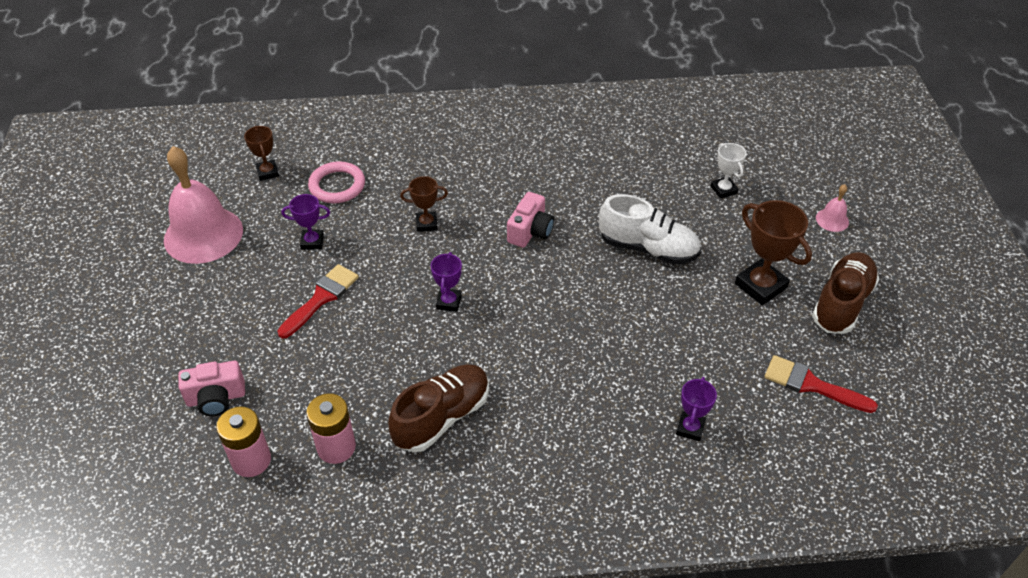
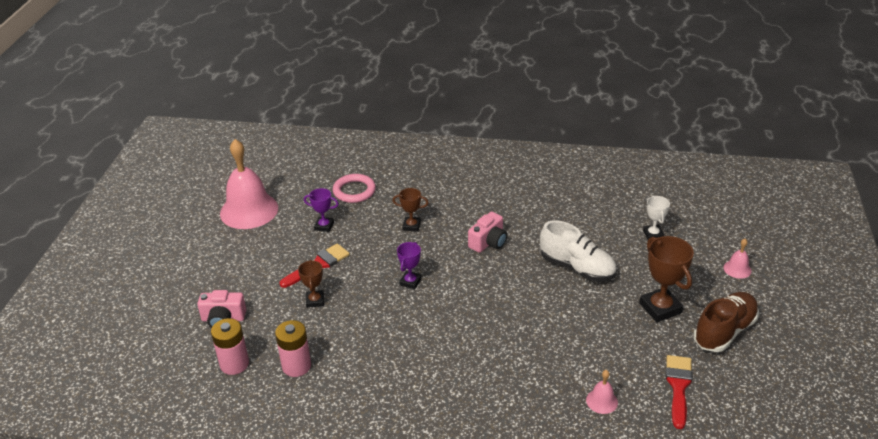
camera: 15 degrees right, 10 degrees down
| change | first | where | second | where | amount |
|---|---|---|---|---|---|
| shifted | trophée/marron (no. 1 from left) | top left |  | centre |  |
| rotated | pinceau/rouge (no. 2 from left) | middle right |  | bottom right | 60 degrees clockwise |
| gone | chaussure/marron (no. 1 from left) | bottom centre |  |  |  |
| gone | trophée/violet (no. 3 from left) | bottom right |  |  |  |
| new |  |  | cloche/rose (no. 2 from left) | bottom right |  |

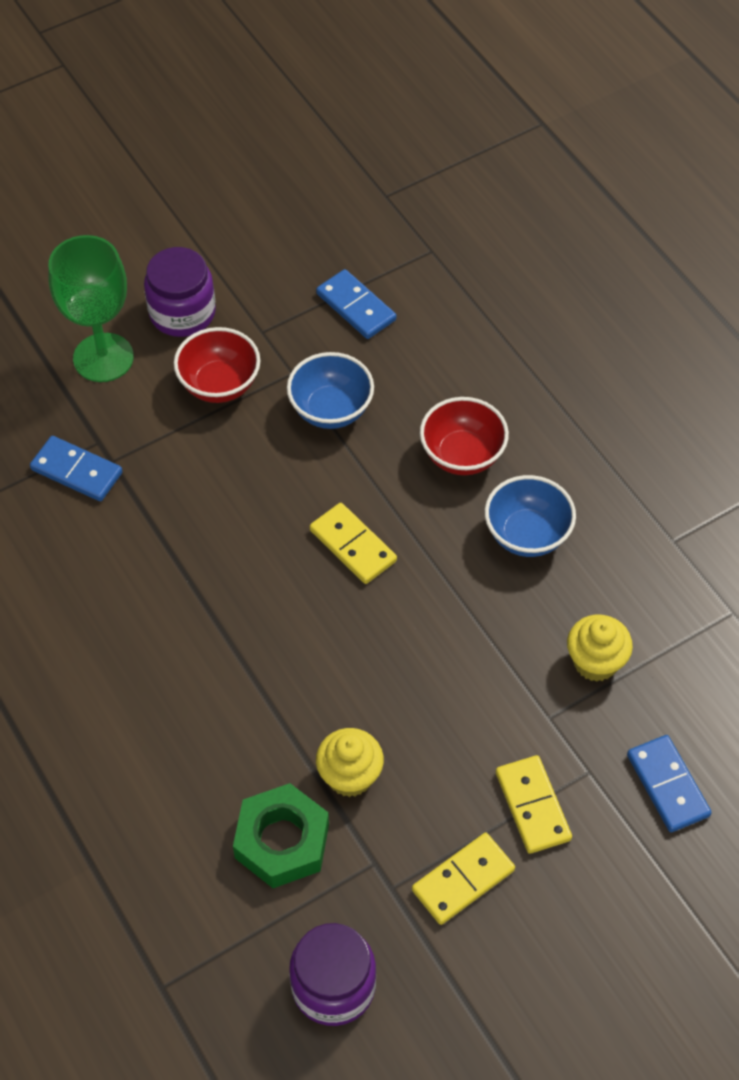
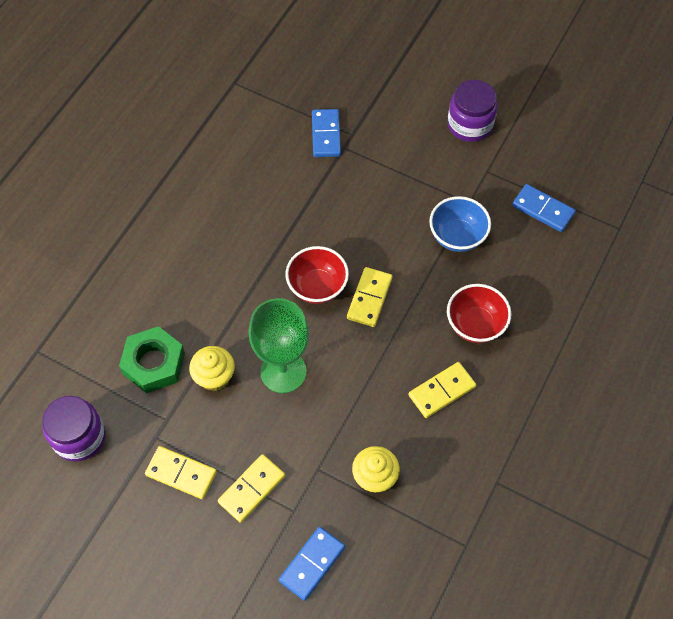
camera: 60 degrees right, 5 degrees up
| change | first | where | second | where | amount |
|---|---|---|---|---|---|
| shifted | verre à pied/vert | top left |  | centre |  |
| rotated | domino/bleu (no. 2 from left in the first image) | top centre | domino/bleu (no. 3 from left) | middle right | 75 degrees counterclockwise |
| shifted | bol/rouge (no. 1 from left) | middle left |  | centre |  |
| swapped | bol/bleu (no. 2 from left) | middle right | domino/jaune (no. 4 from left) | centre |  |

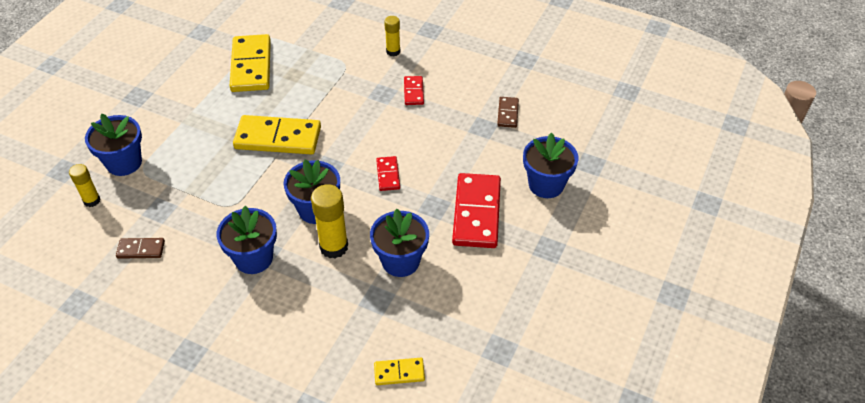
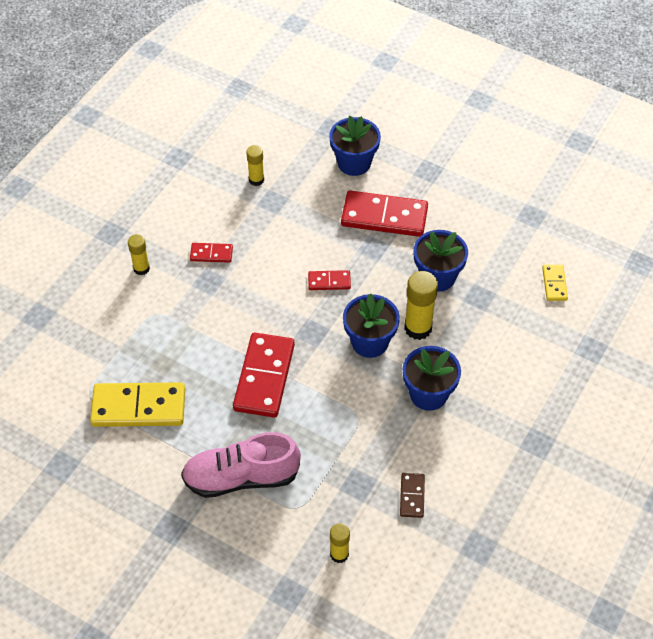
camera: 85 degrees left, 5 degrees up
| change | first | where | second | where | amount |
|---|---|---|---|---|---|
| swapped | domino/marron (no. 2 from left) | top centre | bâton de colle/jaune (no. 2 from left) | top centre |  |
| gone | pot de fleurs/bleu (no. 1 from left) | middle left |  |  |  |
| repainted | domino/jaune (no. 2 from left) | middle left | domino/rouge (no. 2 from left) | centre |  |
| new |  |  | chaussure/rose | bottom centre |  |

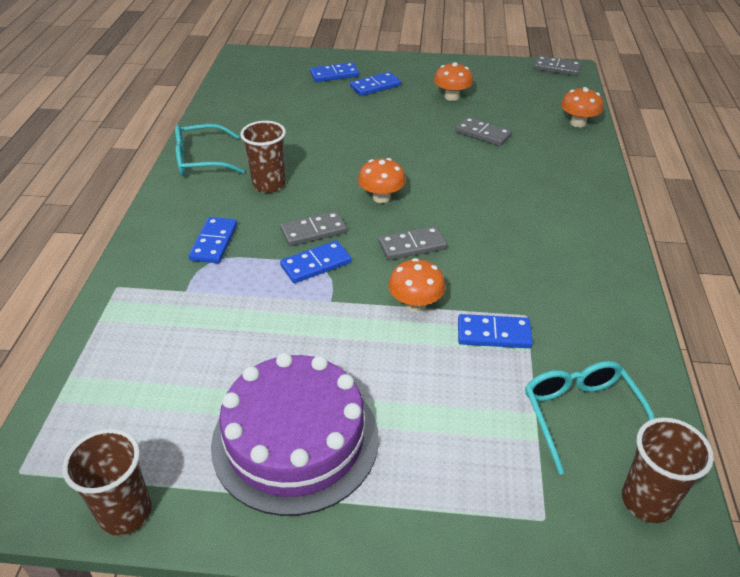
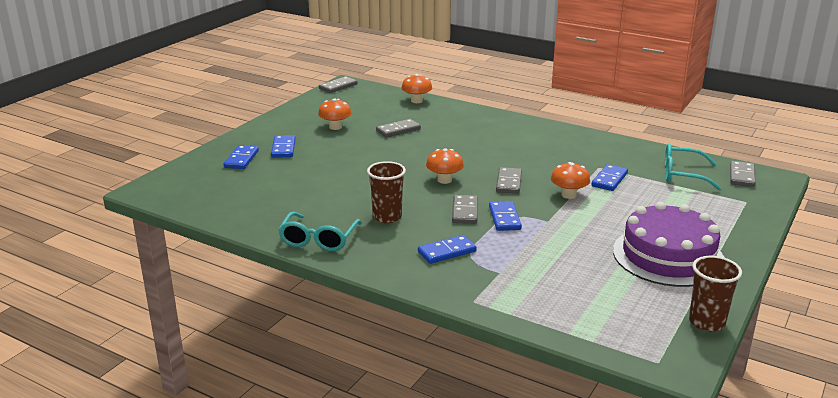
camera: 65 degrees left, 15 degrees down
| change | first | where | second | where | amount |
|---|---|---|---|---|---|
| rotated | domino/bleu (no. 1 from left in the first image) | middle left | domino/bleu (no. 3 from left) | centre | 60 degrees counterclockwise |
| swapped | gobelet/marron (no. 3 from left) | bottom right | domino/gris (no. 5 from left) | middle right |  |

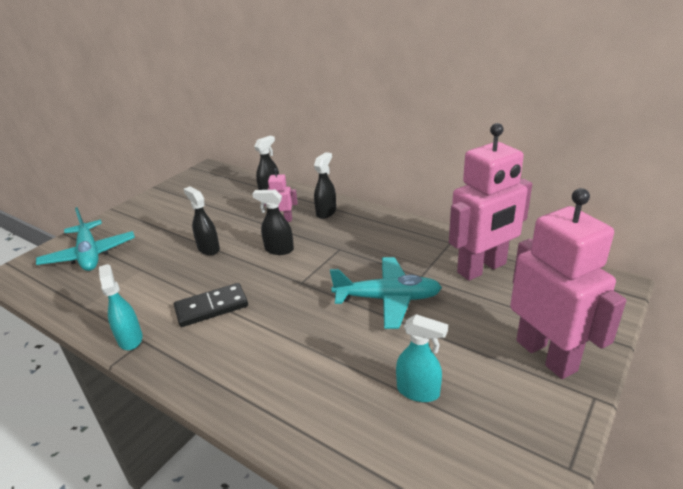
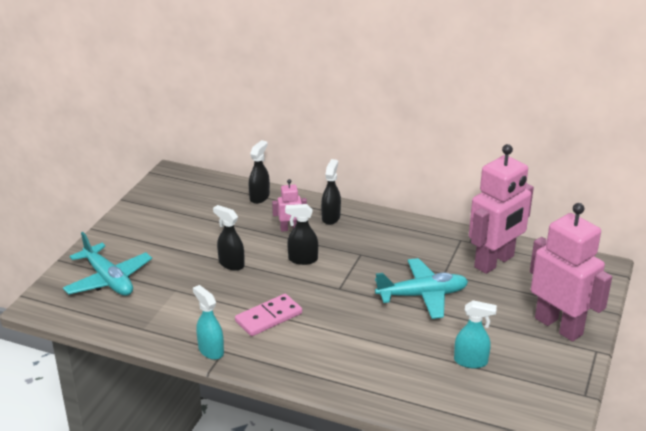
camera: 15 degrees left, 0 degrees up
| change | first | where | second | where | amount |
|---|---|---|---|---|---|
| repainted | domino/noir | middle left | domino/rose | bottom centre |  |

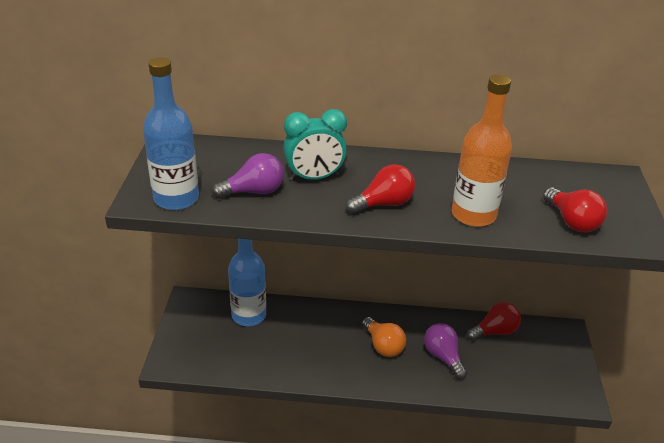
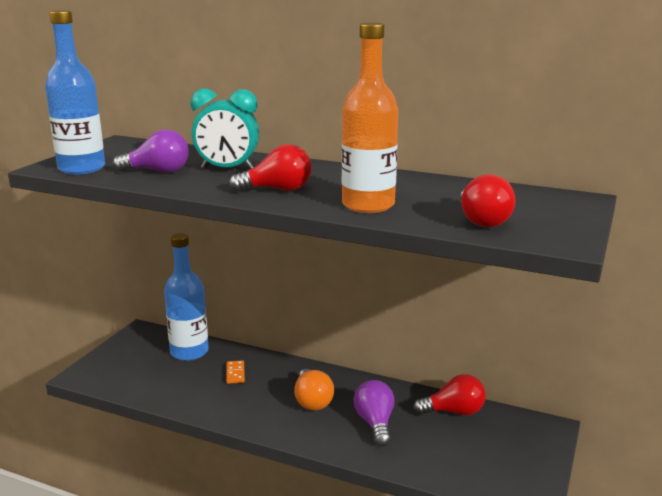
camera: 20 degrees right, 15 degrees down
| change | first | where | second | where | amount |
|---|---|---|---|---|---|
| new |  |  | domino/orange | bottom centre |  |

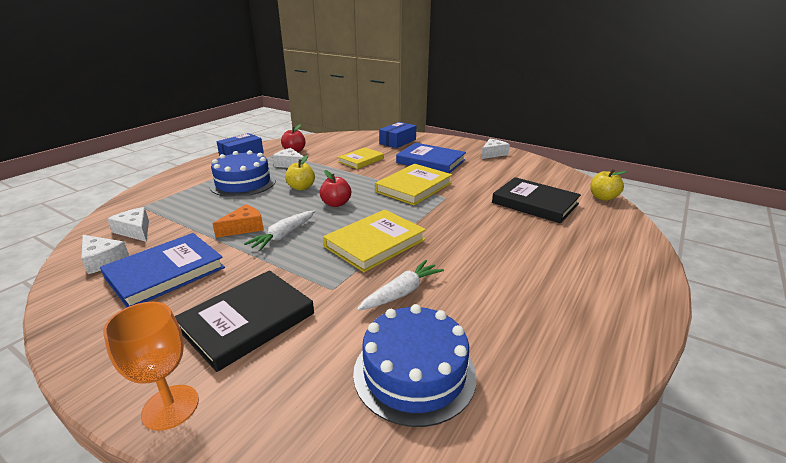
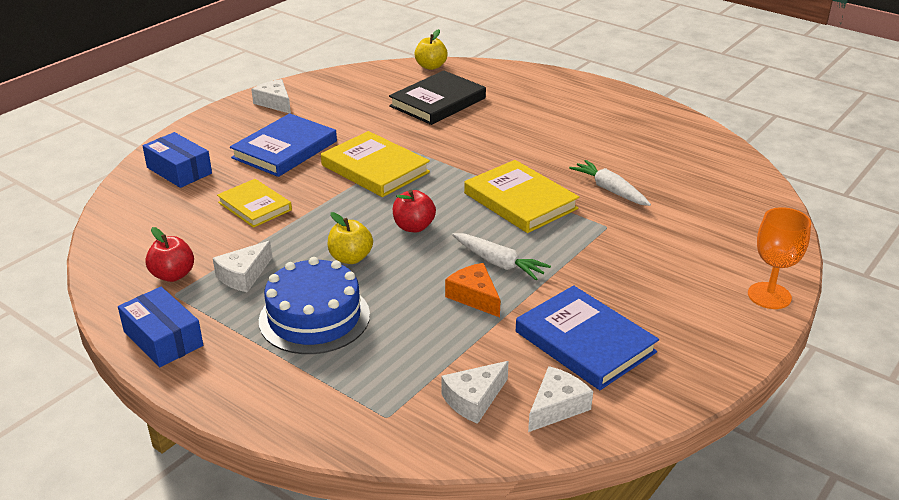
camera: 85 degrees left, 5 degrees up
| change | first | where | second | where | amount |
|---|---|---|---|---|---|
| gone | livre/noir (no. 1 from left) | bottom left |  |  |  |
| gone | gâteau/bleu (no. 2 from left) | bottom centre |  |  |  |

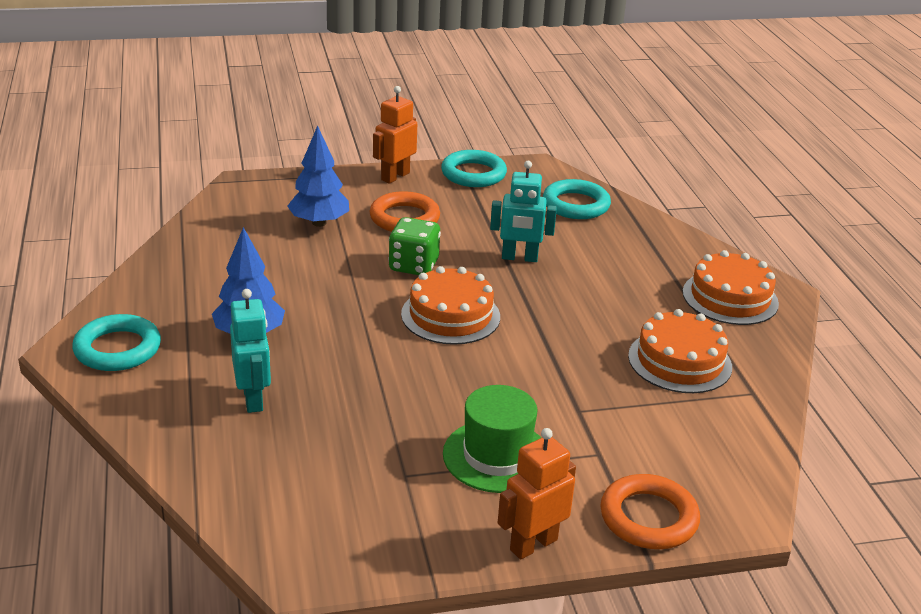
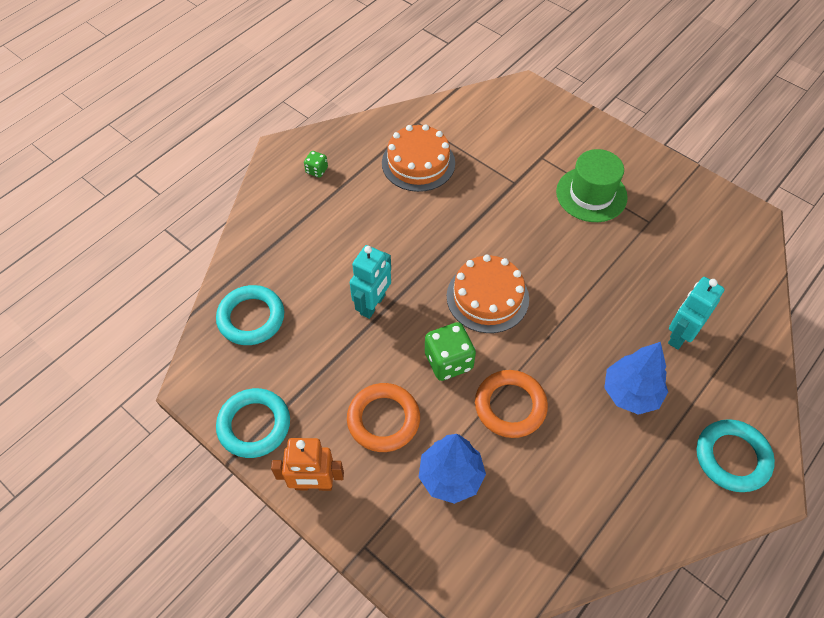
camera: 125 degrees left, 25 degrees up
| change | first | where | second | where | amount |
|---|---|---|---|---|---|
| rotated | robot/turquoise (no. 2 from left in the first image) | centre | robot/turquoise (no. 1 from left) | centre | 60 degrees clockwise |
| swapped | gâteau/orange (no. 3 from left) | middle right | dé/vert (no. 1 from left) | top centre |  |
| gone | robot/orange (no. 2 from left) | bottom centre |  |  |  |
| shifted | anneau/orange (no. 2 from left) | bottom right |  | centre |  |

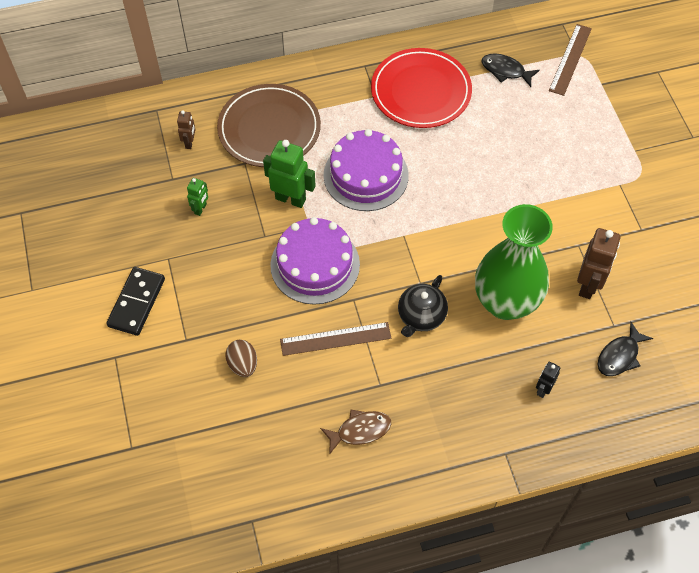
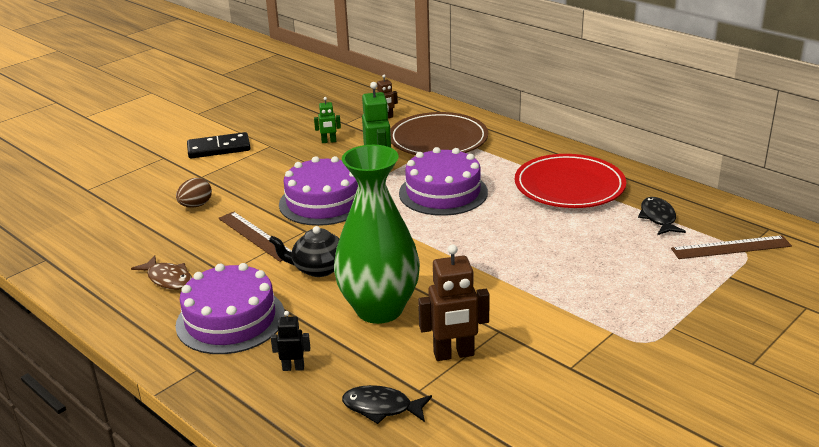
camera: 60 degrees right, 30 degrees down
| change | first | where | second | where | amount |
|---|---|---|---|---|---|
| new |  |  | gâteau/violet (no. 1 from left) | bottom left |  |

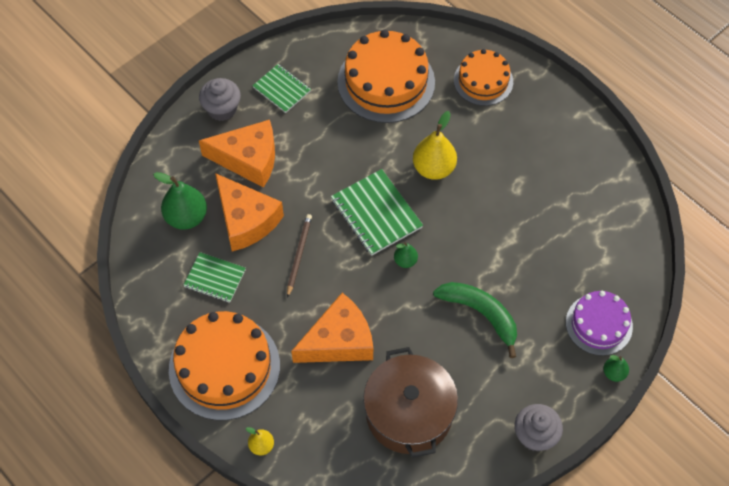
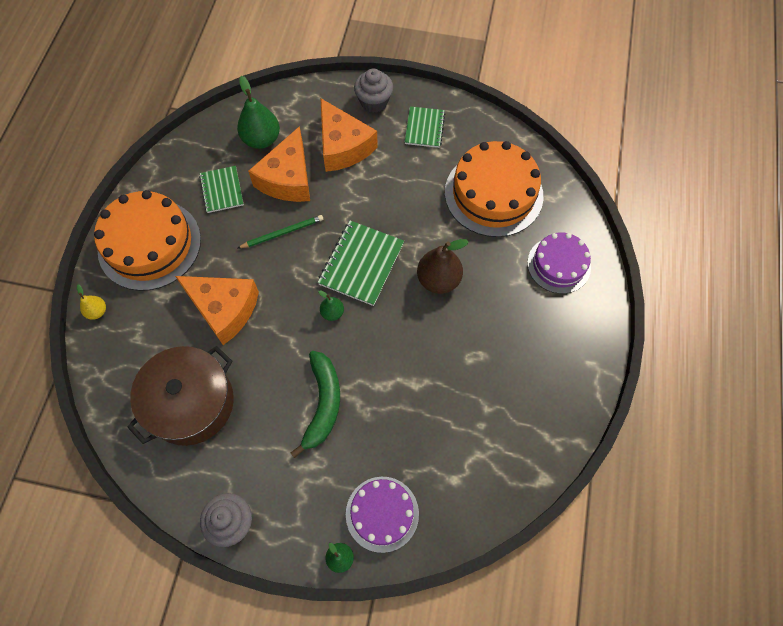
camera: 55 degrees right, 5 degrees up
| change | first | where | second | where | amount |
|---|---|---|---|---|---|
| repainted | gâteau/orange (no. 3 from left) | top centre | gâteau/violet (no. 2 from left) | middle right |  |
| repainted | poire/jaune (no. 2 from left) | top centre | poire/marron | centre |  |
| repainted | crayon/marron | centre | crayon/vert | centre |  |

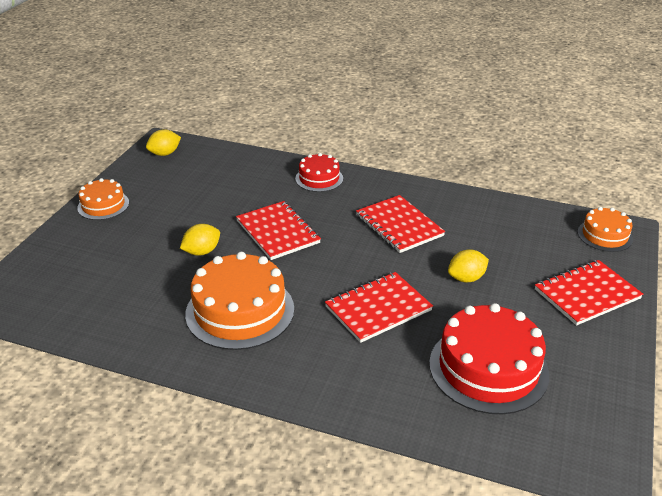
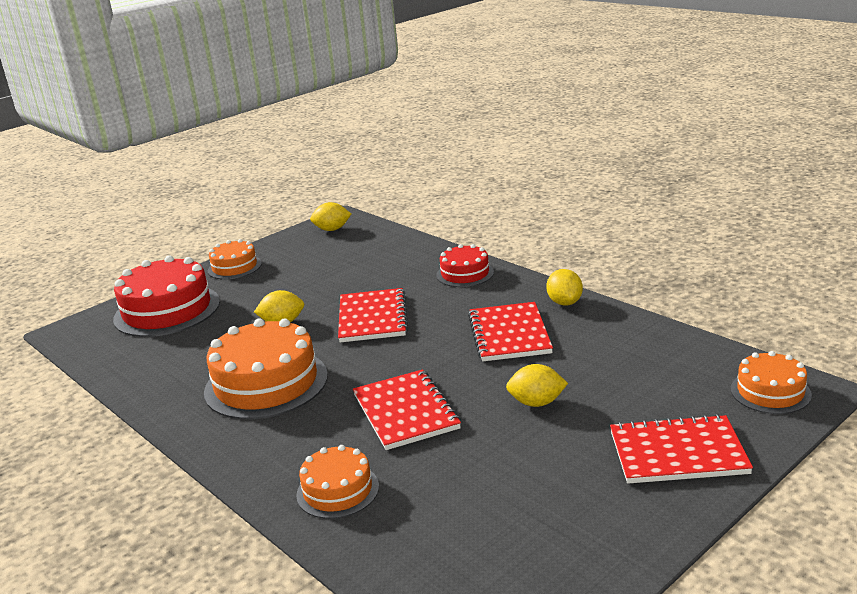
camera: 30 degrees right, 10 degrees down
| change | first | where | second | where | amount |
|---|---|---|---|---|---|
| rotated | carnet/rouge (no. 2 from left) | centre |  | bottom centre | 75 degrees clockwise |
| shifted | gâteau/rouge (no. 2 from left in the first image) | bottom right | gâteau/rouge (no. 1 from left) | middle left |  |
| new |  |  | citron/jaune (no. 4 from left) | centre |  |
| new |  |  | gâteau/orange (no. 3 from left) | bottom centre |  |

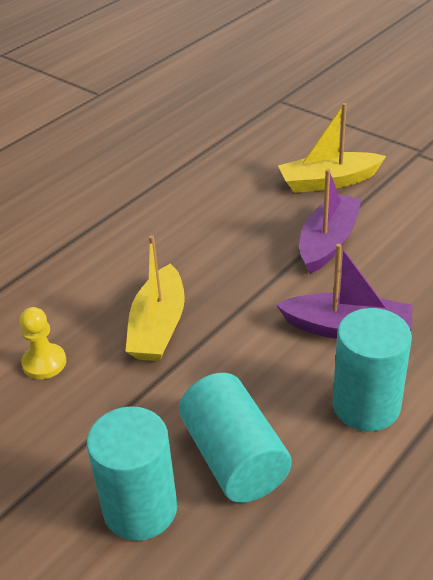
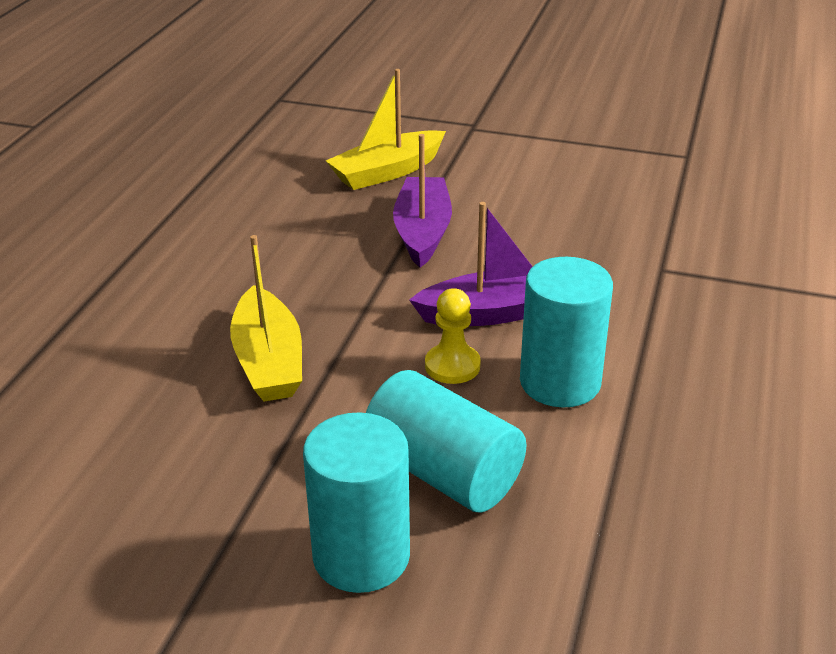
camera: 25 degrees left, 5 degrees down
| change | first | where | second | where | amount |
|---|---|---|---|---|---|
| shifted | pion/jaune | middle left |  | centre |  |

